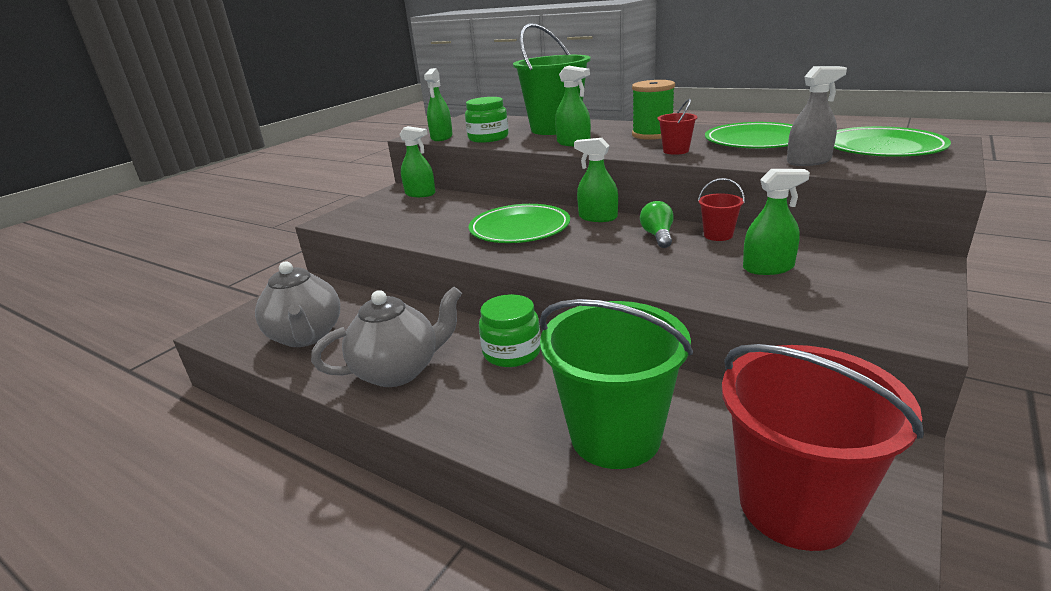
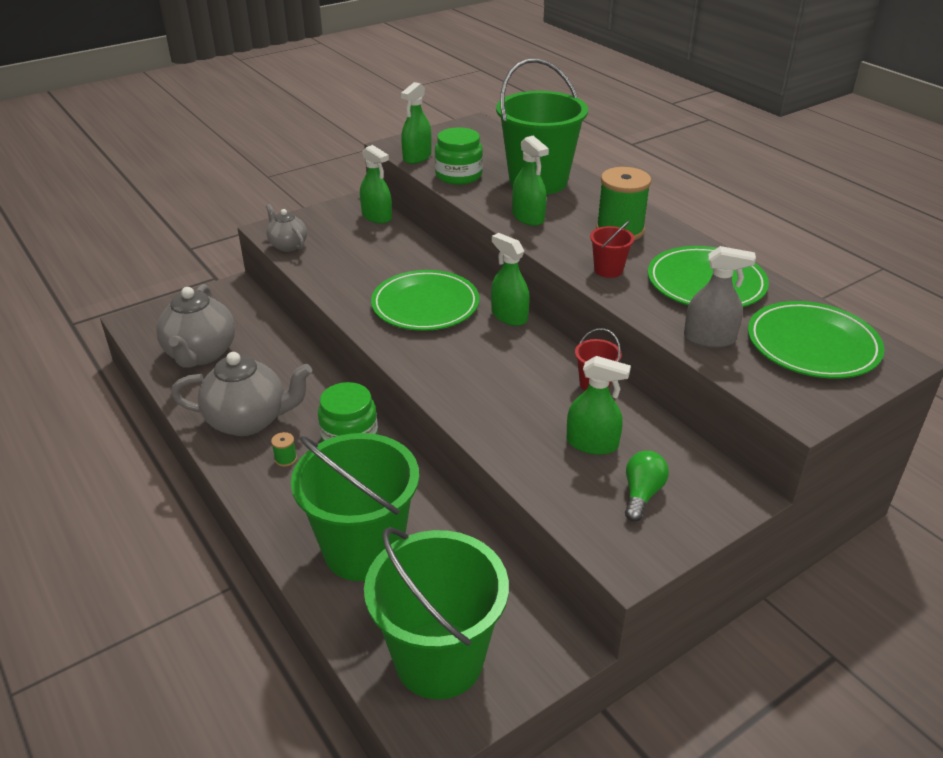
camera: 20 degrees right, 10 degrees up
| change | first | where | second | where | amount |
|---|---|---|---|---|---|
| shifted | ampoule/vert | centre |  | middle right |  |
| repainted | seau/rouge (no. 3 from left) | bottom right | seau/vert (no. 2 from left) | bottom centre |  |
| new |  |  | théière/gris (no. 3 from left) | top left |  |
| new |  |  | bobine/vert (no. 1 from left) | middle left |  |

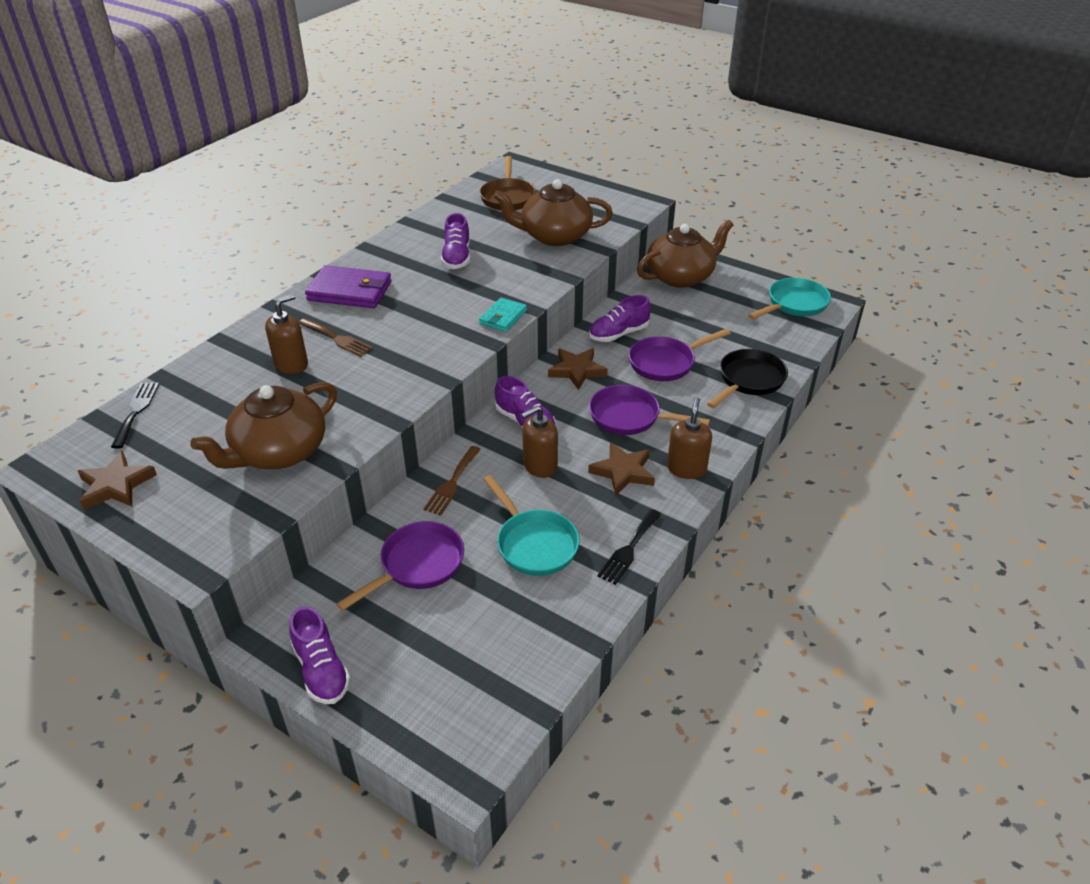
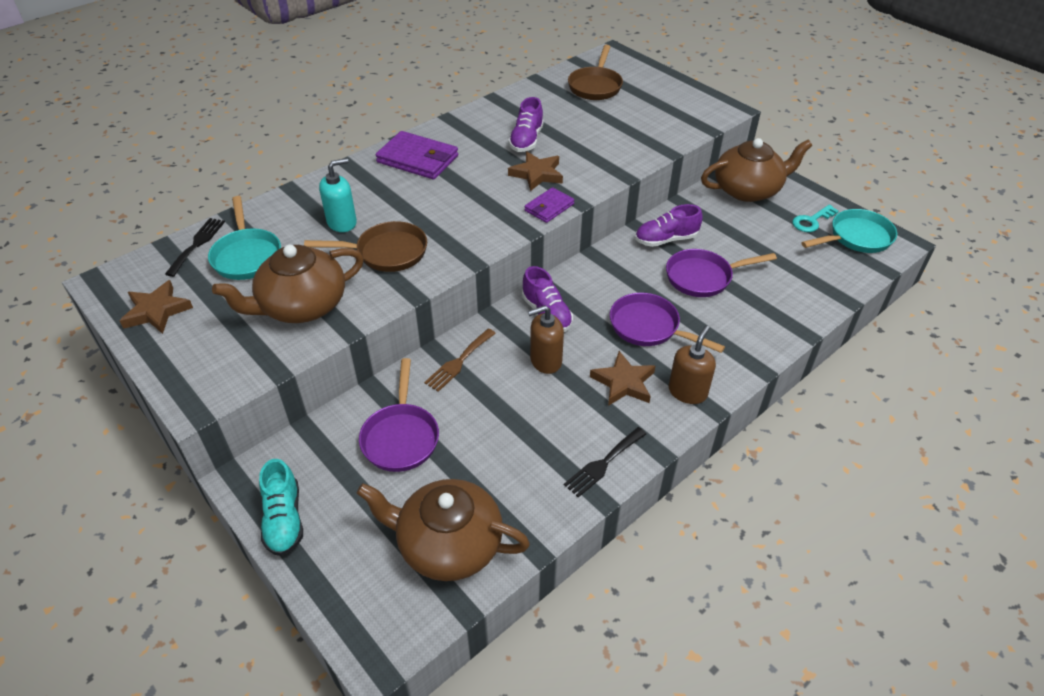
camera: 15 degrees right, 5 degrees up
| change | first | where | second | where | amount |
|---|---|---|---|---|---|
| shifted | théière/marron (no. 2 from left) | top centre |  | bottom centre |  |
| repainted | distributeur de savon/marron (no. 1 from left) | middle left | distributeur de savon/turquoise | top left |  |
| repainted | portefeuille/turquoise | centre | portefeuille/violet (no. 2 from left) | top centre |  |
| gone | fourchette/marron (no. 1 from left) | middle left |  |  |  |
| shifted | étoile/marron (no. 2 from left) | centre |  | top centre |  |
| gone | poêle/noir | middle right |  |  |  |
| shifted | poêle/turquoise (no. 1 from left) | centre |  | middle left |  |
| rotated | poêle/violet (no. 1 from left) | centre |  | centre | 120 degrees clockwise |
| repainted | chaussure/violet (no. 1 from left) | bottom left | chaussure/turquoise | bottom left |  |
| new |  |  | clé/turquoise | top right |  |
| new |  |  | poêle/marron (no. 1 from left) | centre |  |

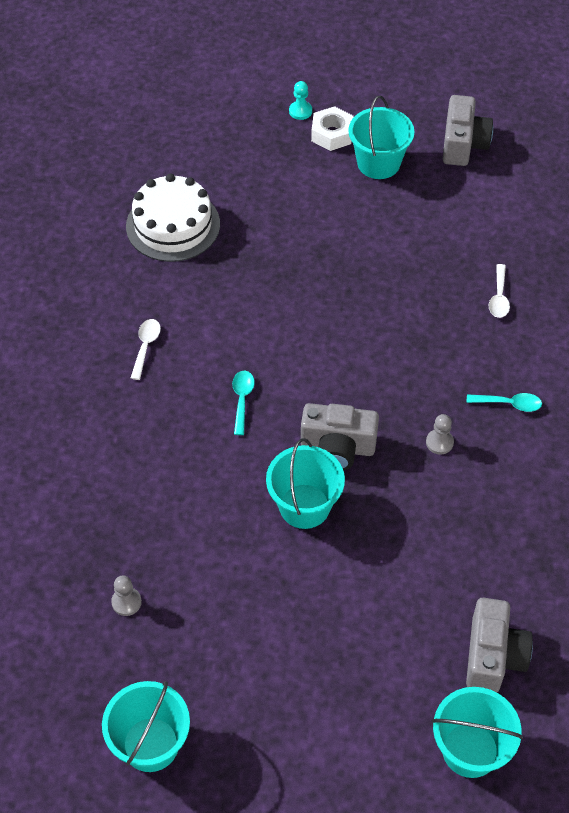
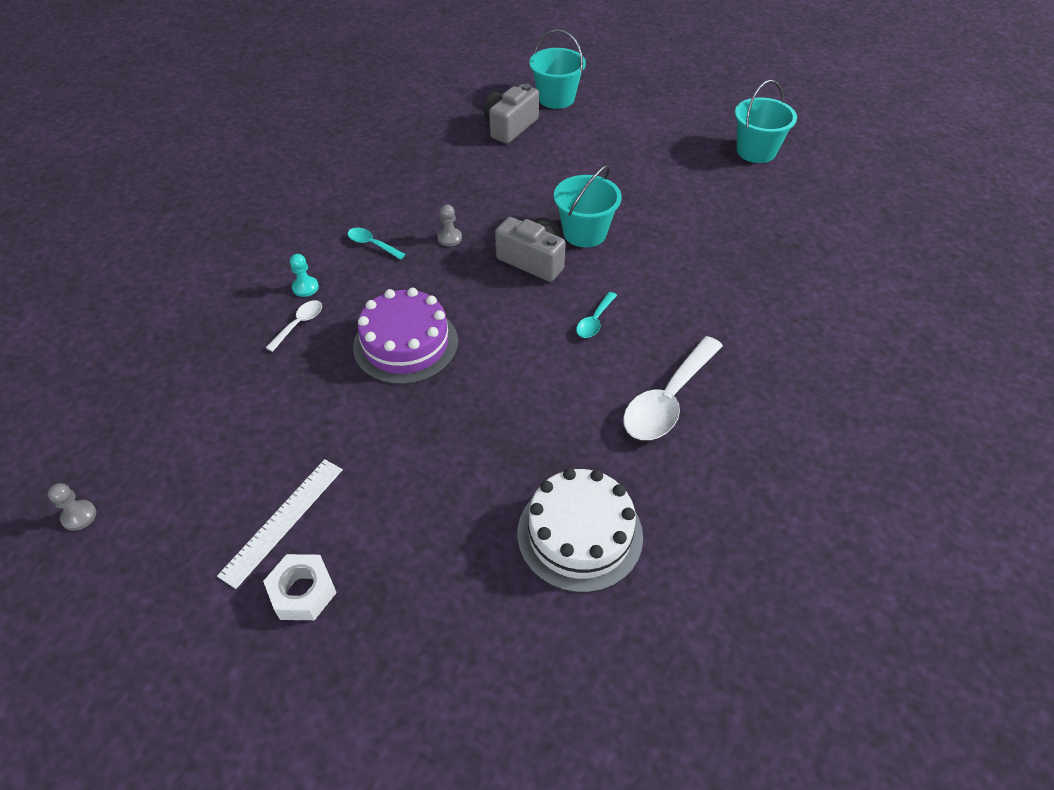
camera: 155 degrees left, 5 degrees down
| change | first | where | second | where | amount |
|---|---|---|---|---|---|
| shifted | pion/turquoise | top centre |  | middle left |  |
| gone | appareil photo/gris (no. 2 from left) | top right |  |  |  |
| swapped | seau/turquoise (no. 3 from left) | top right | règle/blanc | middle left |  |
| scaled | cuillère/blanc (no. 1 from left in the first image) | middle left | cuillère/blanc (no. 2 from left) | centre | x2.04 |
| shifted | pion/gris (no. 1 from left) | bottom left |  | middle left |  |
| new |  |  | gâteau/violet | centre |  |

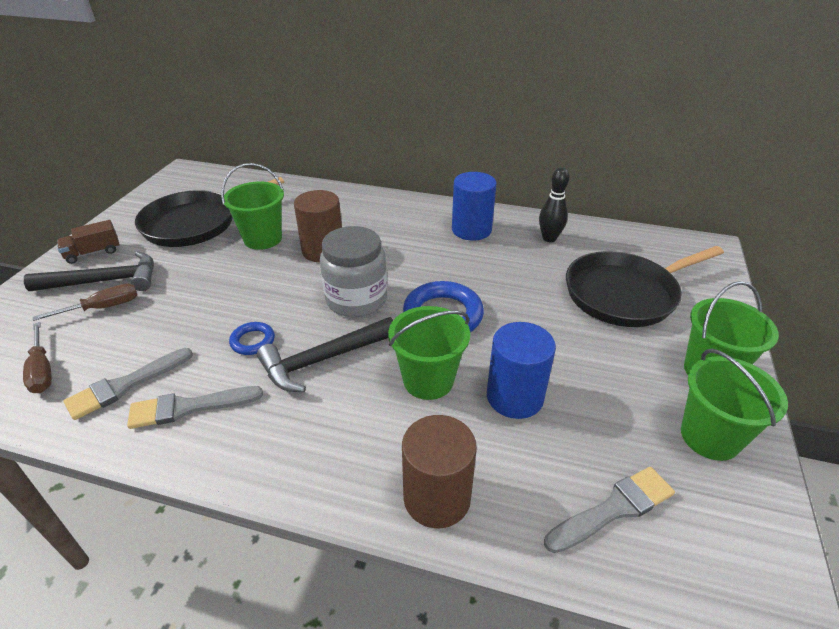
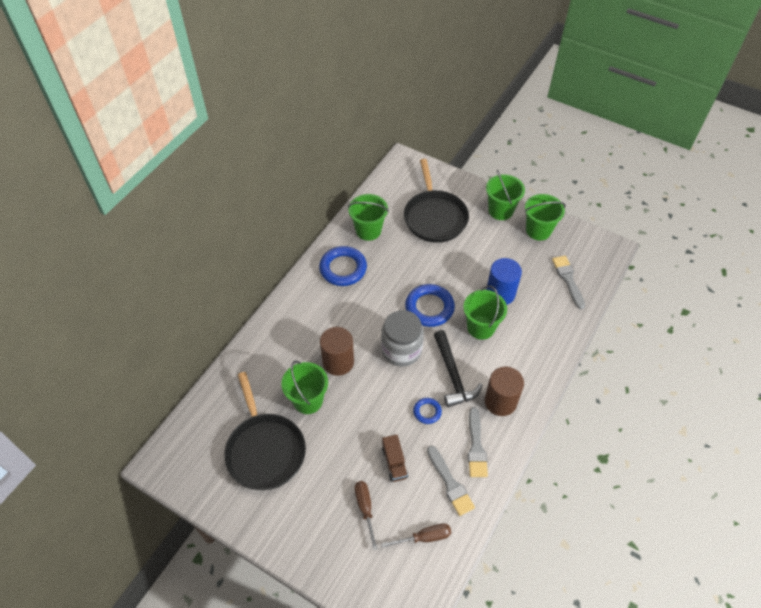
camera: 75 degrees left, 15 degrees up
| change | first | where | second | where | amount |
|---|---|---|---|---|---|
| swapped | quille/noir | top centre | seau/vert (no. 2 from left) | centre |  |
| swapped | cylindre/bleu (no. 1 from left) | top centre | anneau/bleu (no. 1 from left) | centre |  |
| shifted | camion/marron | middle left |  | bottom centre |  |
| gone | marteau/noir (no. 1 from left) | middle left |  |  |  |
| shifted | cylindre/marron (no. 2 from left) | bottom centre |  | centre |  |

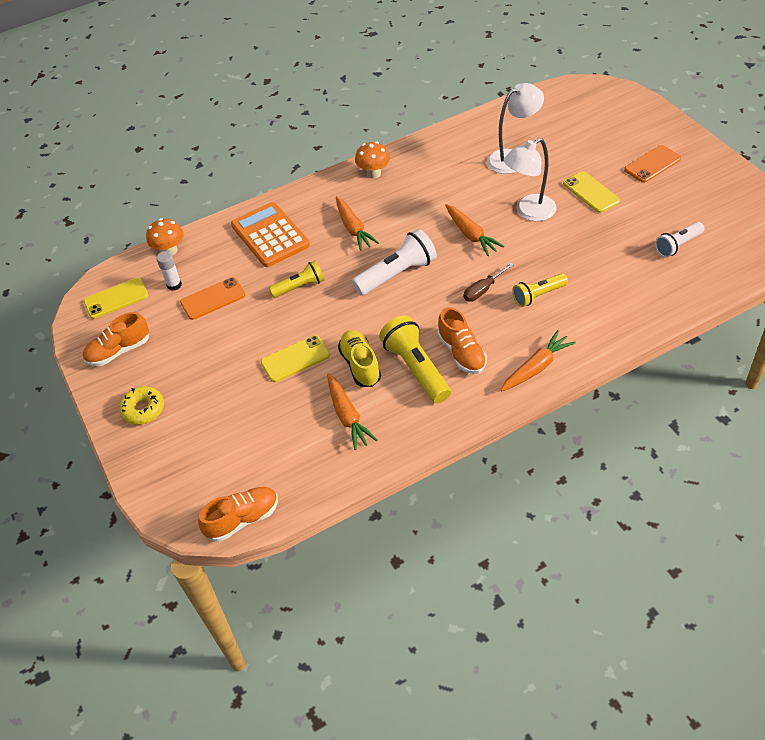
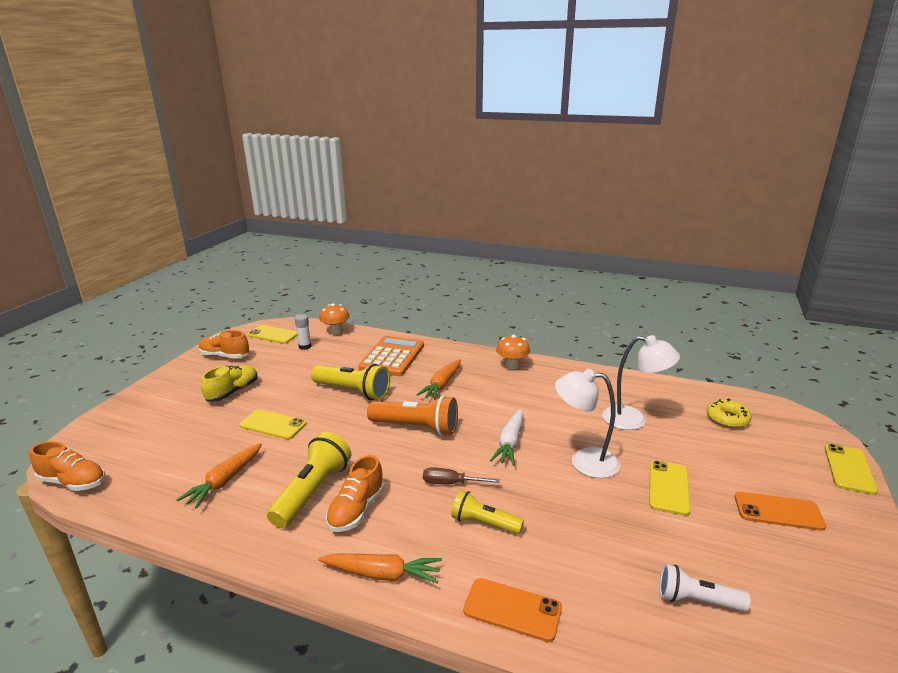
camera: 45 degrees right, 25 degrees down
| change | first | where | second | where | amount |
|---|---|---|---|---|---|
| repainted | carotte/orange (no. 3 from left) | top centre | carotte/blanc | centre |  |
| repainted | lampe de poche/blanc (no. 1 from left) | centre | lampe de poche/orange | centre |  |
| scaled | lampe de poche/jaune (no. 1 from left in the first image) | centre | lampe de poche/jaune (no. 2 from left) | centre | x1.59 |
| shifted | téléphone/orange (no. 1 from left) | middle left |  | bottom centre |  |
| shifted | chaussure/jaune | centre |  | middle left |  |
| shifted | beignet/jaune | middle left |  | middle right |  |
| new |  |  | téléphone/jaune (no. 4 from left) | bottom right |  |

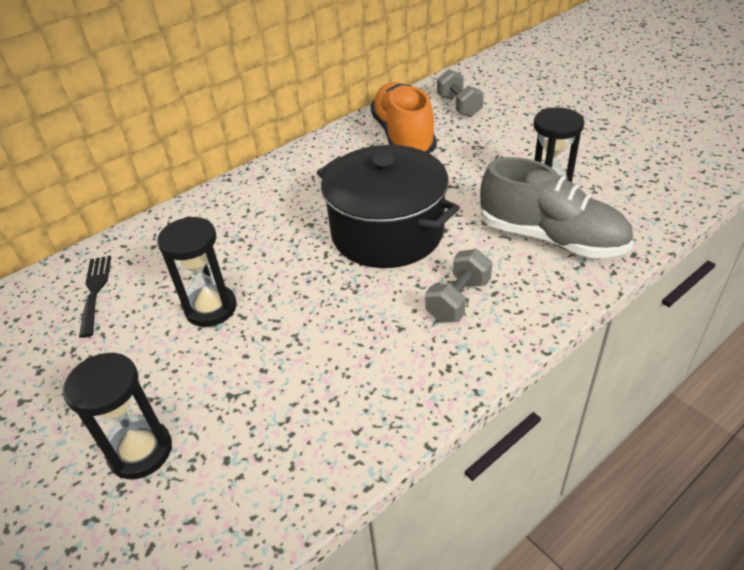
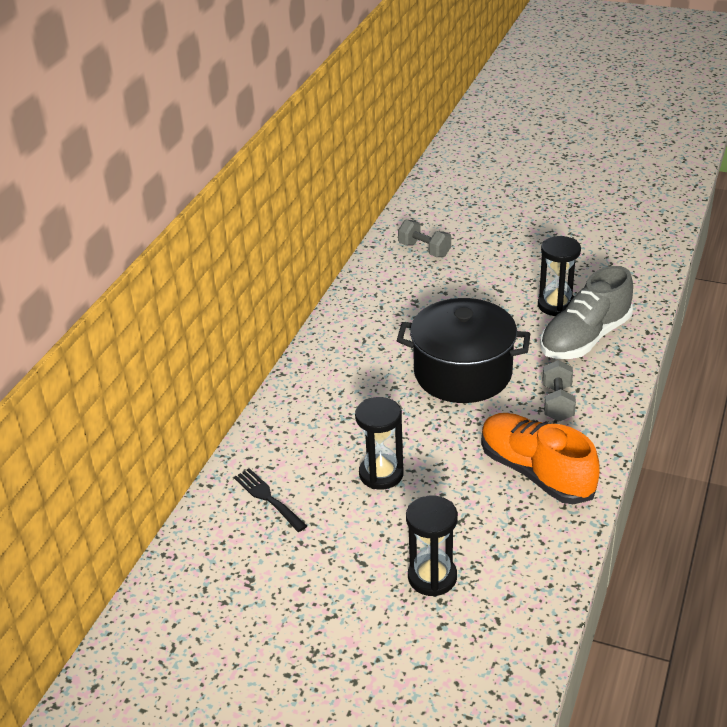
camera: 30 degrees left, 5 degrees down
| change | first | where | second | where | amount |
|---|---|---|---|---|---|
| shifted | chaussure/orange | top centre |  | middle right |  |
| rotated | chaussure/gris | middle right |  | middle right | 135 degrees clockwise |

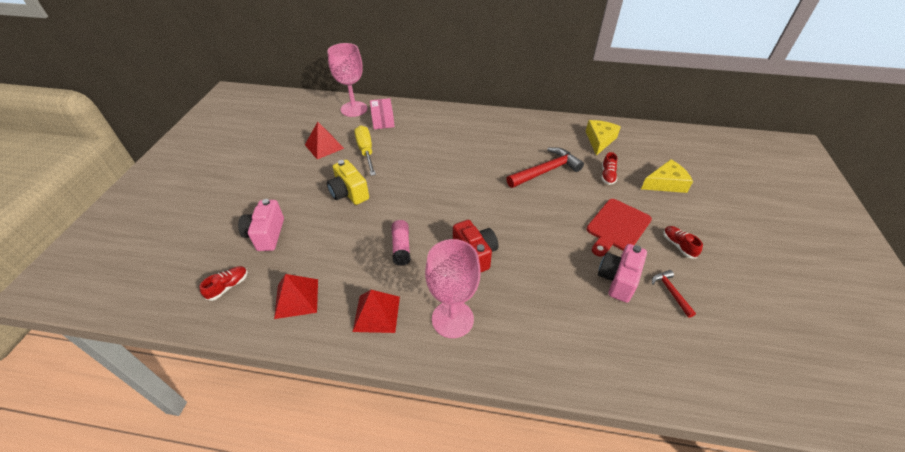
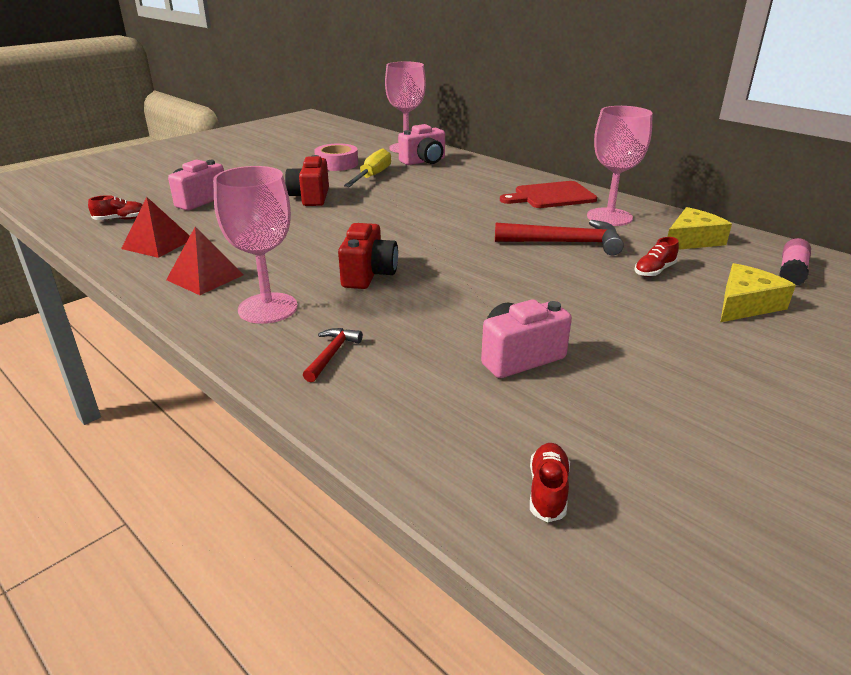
camera: 35 degrees right, 15 degrees down
| change | first | where | second | where | amount |
|---|---|---|---|---|---|
| swapped | boîte/rose | top centre | appareil photo/rose (no. 2 from left) | top centre |  |
| swapped | pyramide/rouge (no. 2 from left) | top centre | ruban adhésif/rose | top centre |  |
| rotated | fromage/jaune (no. 2 from left) | middle right |  | middle right | 60 degrees counterclockwise |
| repainted | appareil photo/jaune | centre | appareil photo/rouge (no. 1 from left) | top centre |  |
| shifted | planche à découper/rouge | middle right |  | top centre |  |
| shifted | bâton de colle/rose | centre |  | middle right |  |
| shifted | chaussure/rouge (no. 3 from left in the first image) | middle right | chaussure/rouge (no. 2 from left) | bottom centre |  |
| shifted | marteau/rouge (no. 2 from left in the first image) | middle right | marteau/rouge (no. 1 from left) | centre |  |
| new |  |  | verre à pied/rose (no. 3 from left) | top right |  |

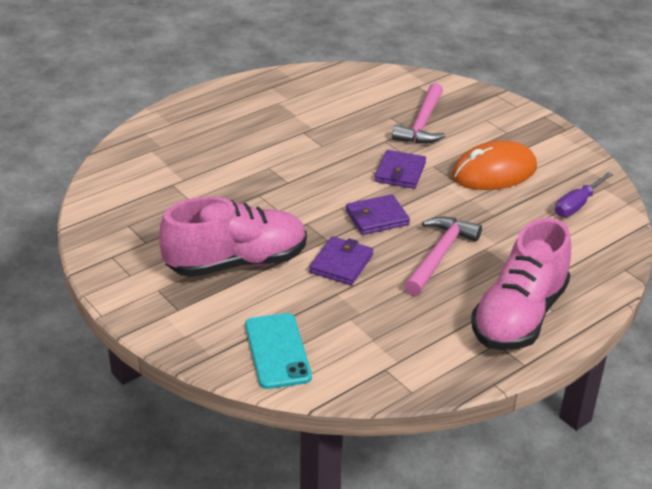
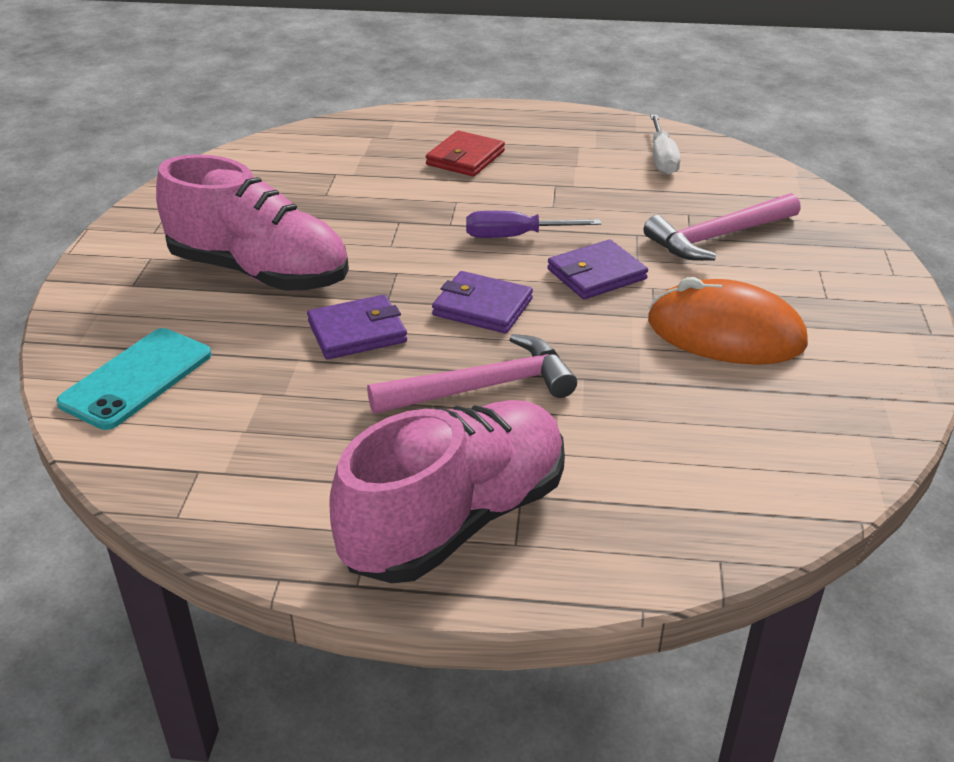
camera: 45 degrees right, 0 degrees up
| change | first | where | second | where | amount |
|---|---|---|---|---|---|
| shifted | tournevis/violet | middle right |  | top centre |  |
| rotated | chaussure/rose (no. 2 from left) | middle right |  | centre | 150 degrees clockwise |
| new |  |  | tournevis/blanc | top right |  |
| new |  |  | portefeuille/rouge | top centre |  |

